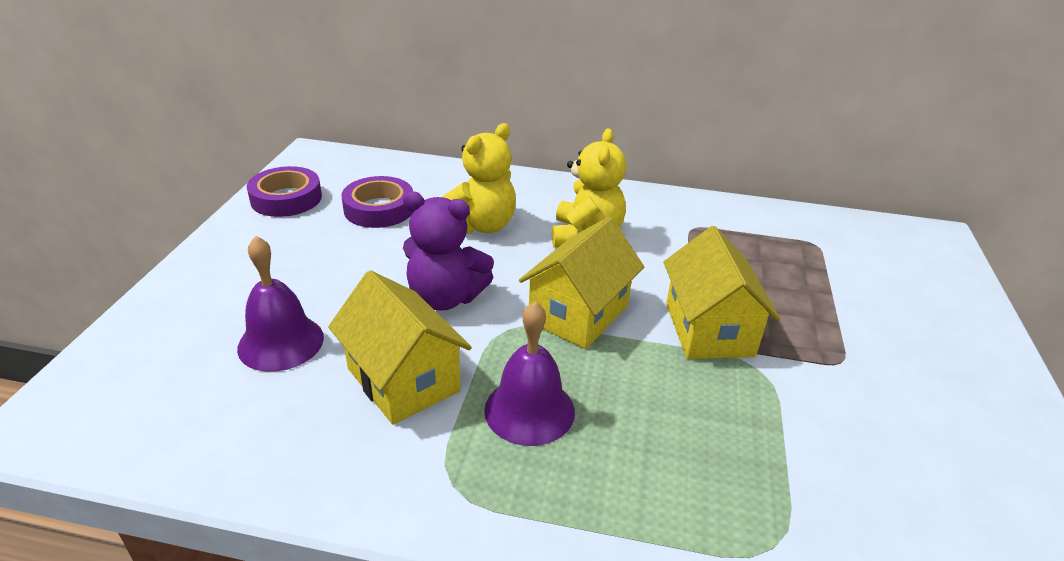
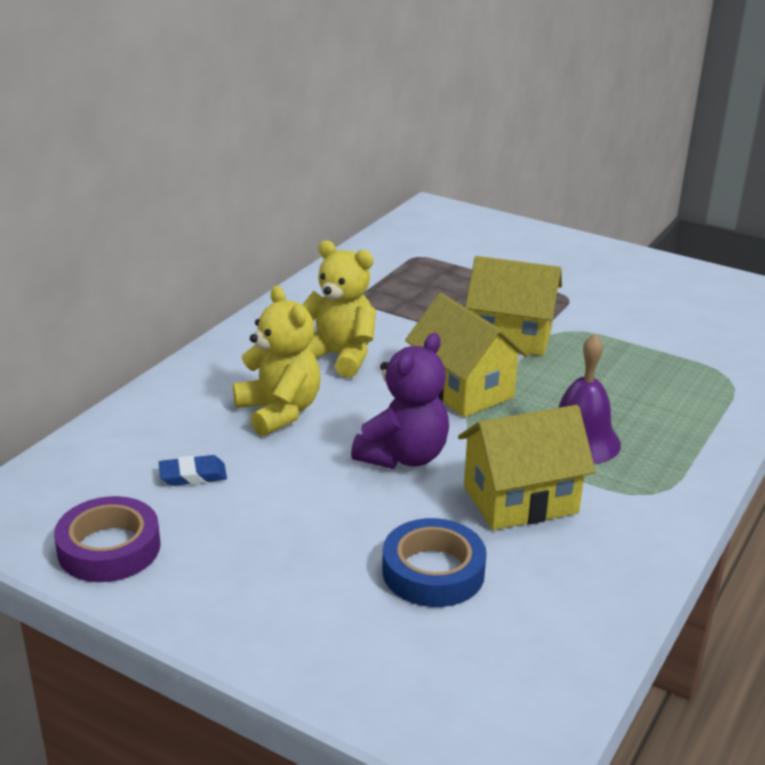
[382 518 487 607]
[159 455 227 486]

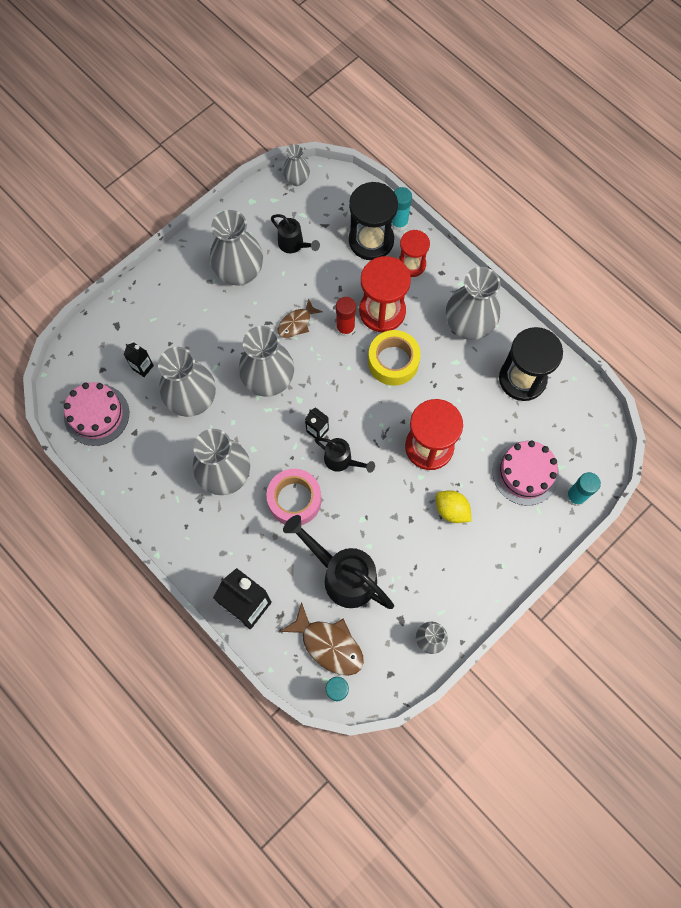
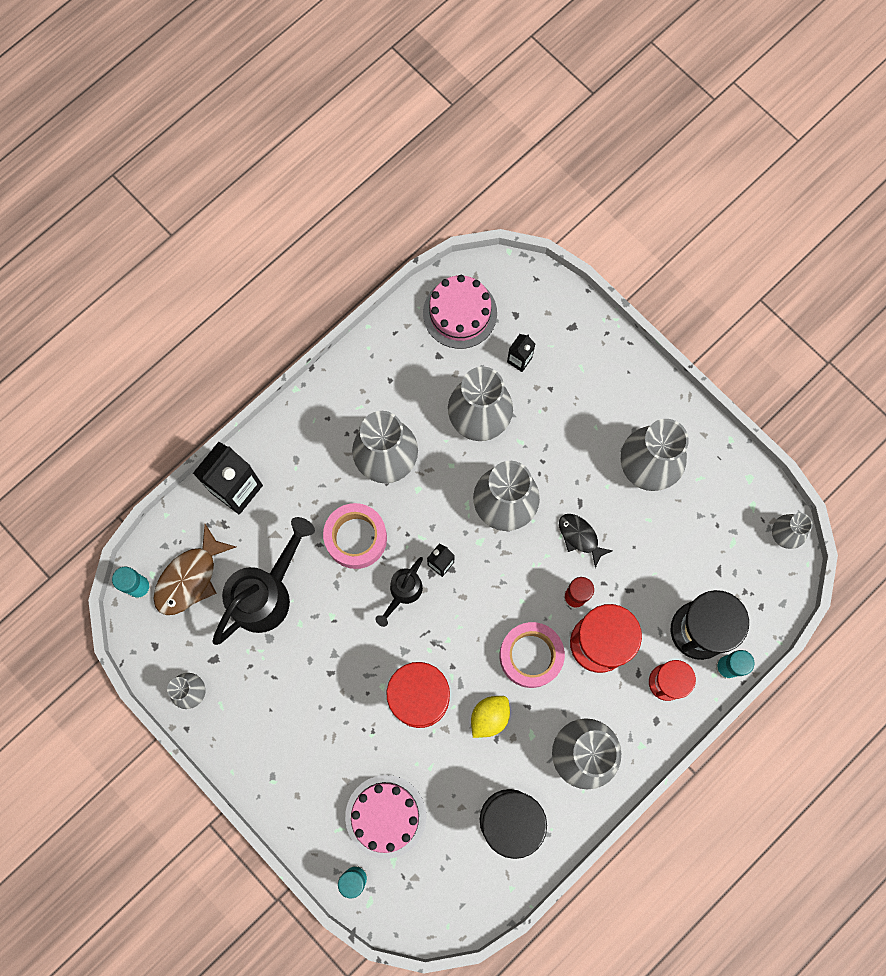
[271 214 320 253] (first image)
[471 696 510 738]
[559 514 612 568]
[500 622 565 688]

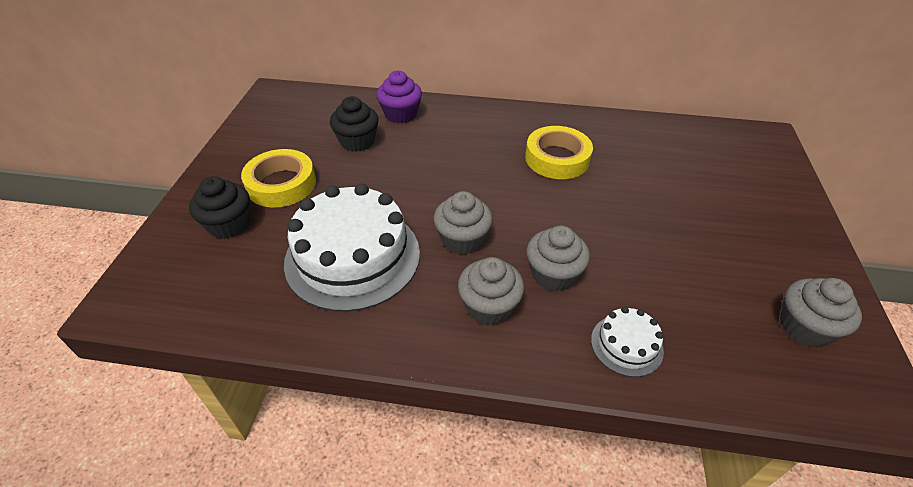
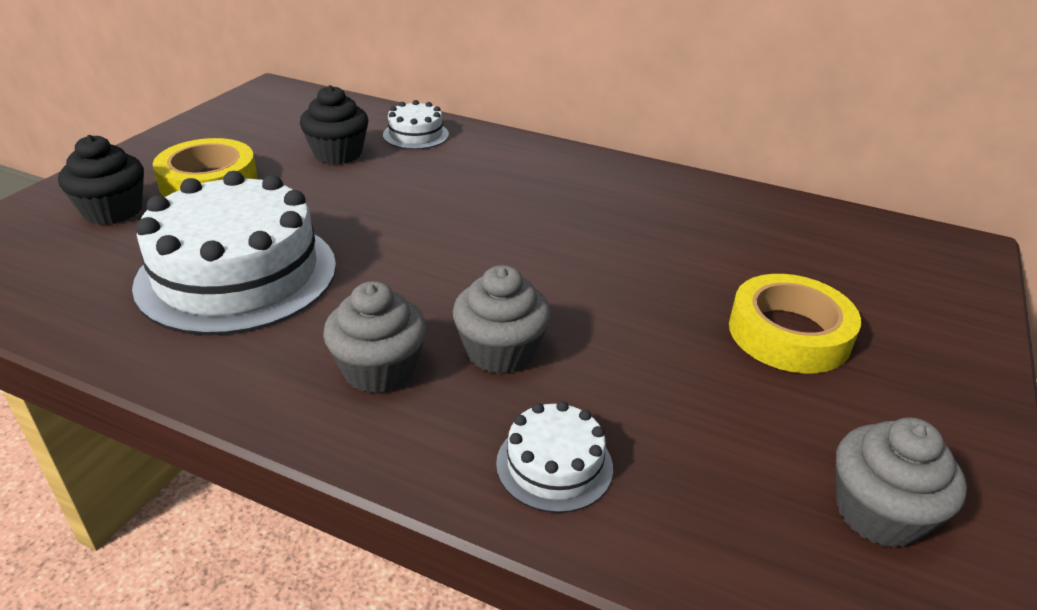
[434 191 493 255] (first image)
[729 274 861 374]
[383 100 449 149]

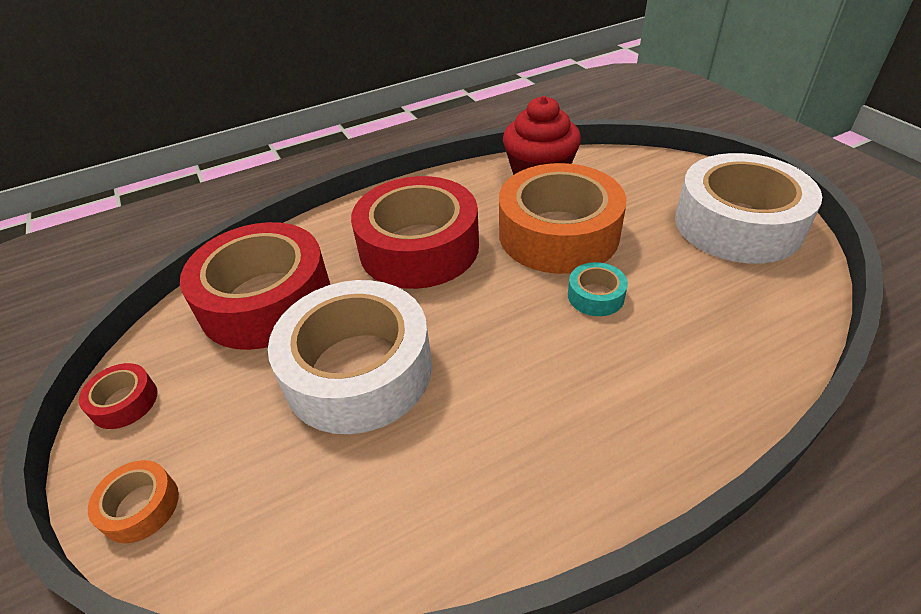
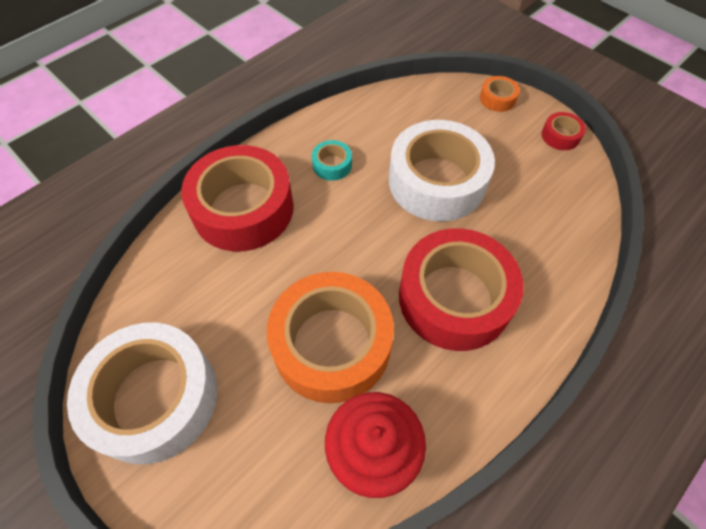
[181 145 294 251]
[312 140 352 181]

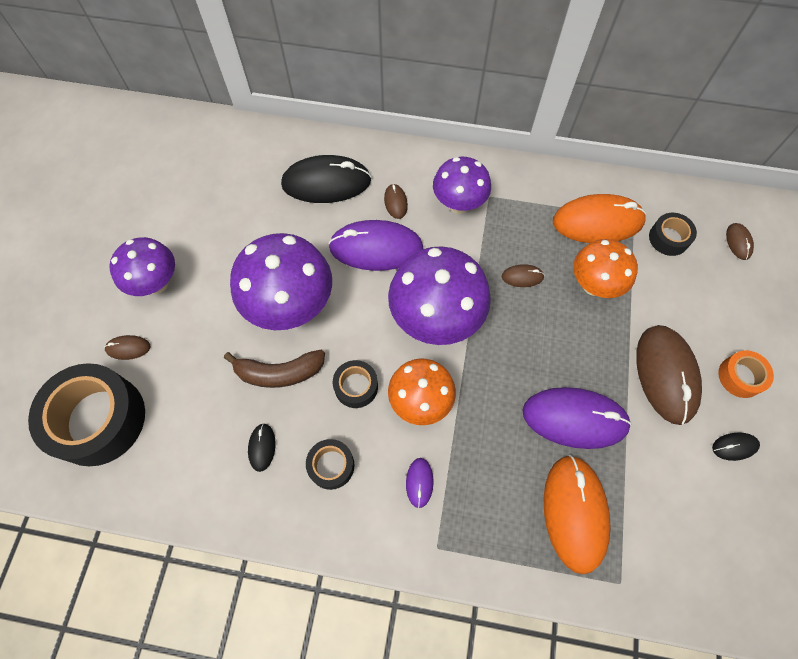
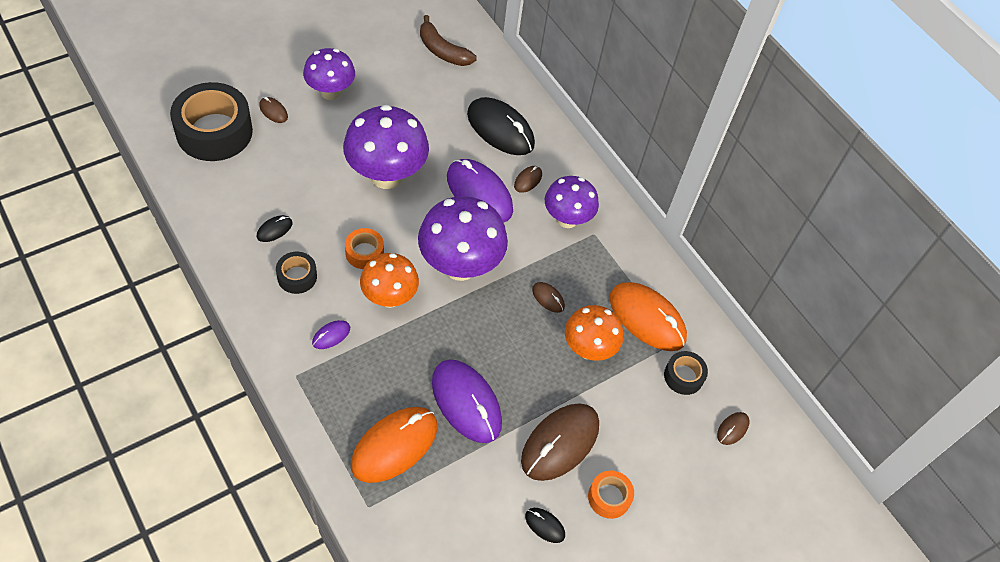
[420 15 477 66]
[345 228 384 269]

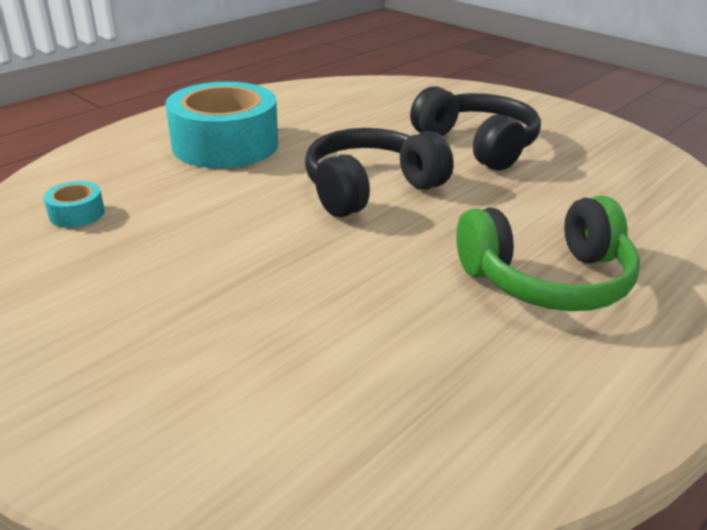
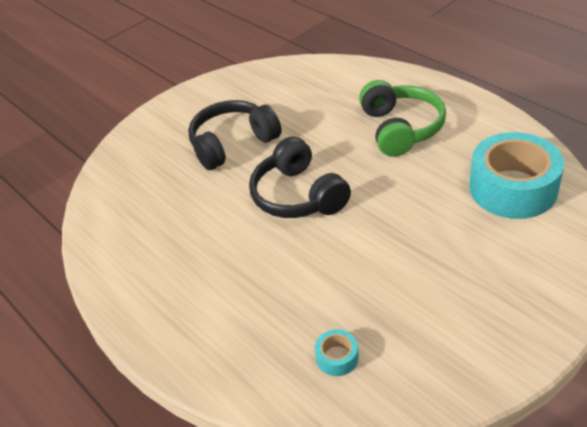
[469 132 564 219]

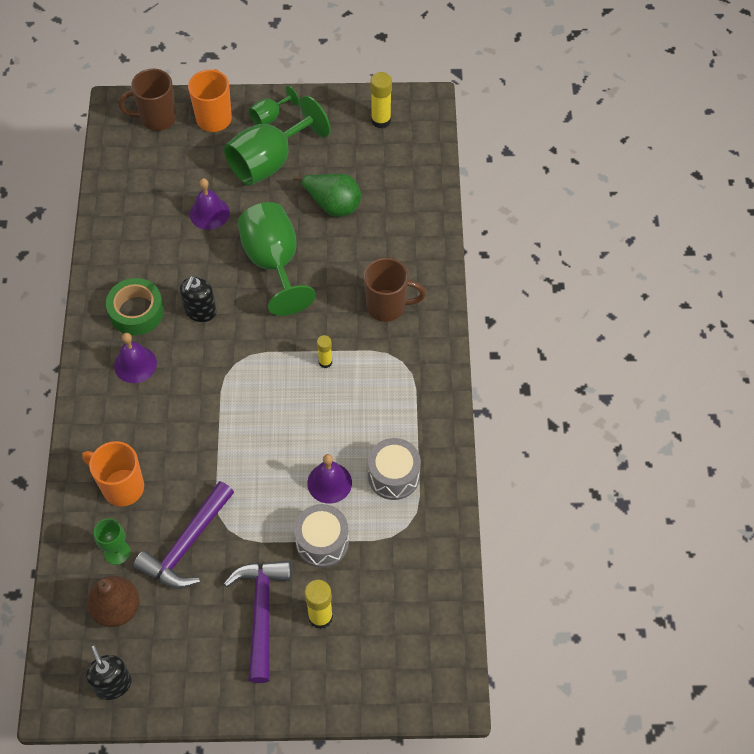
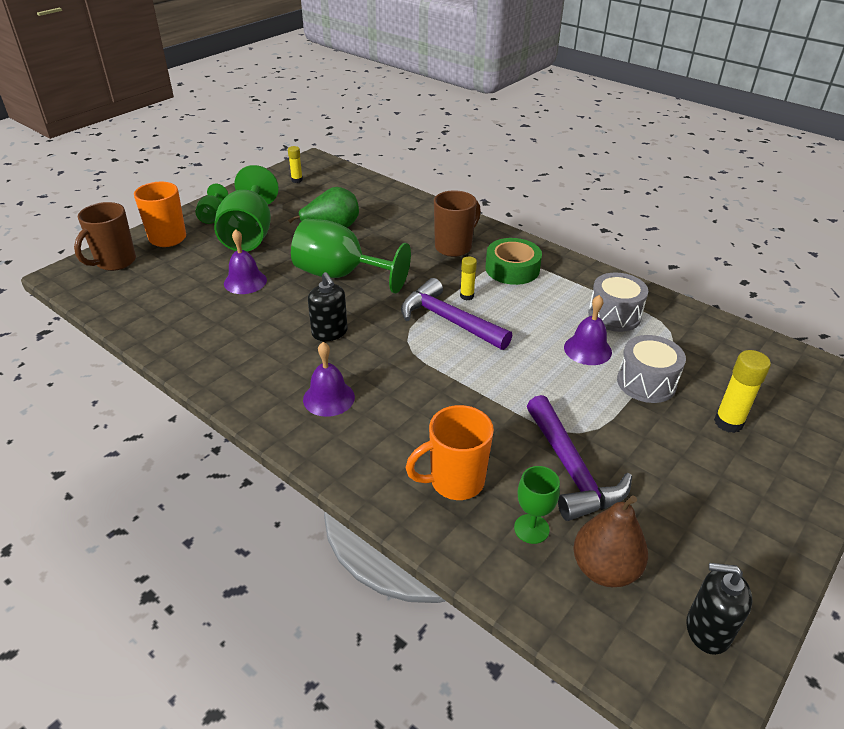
[486 238 542 285]
[401 278 512 350]
[288 146 303 183]

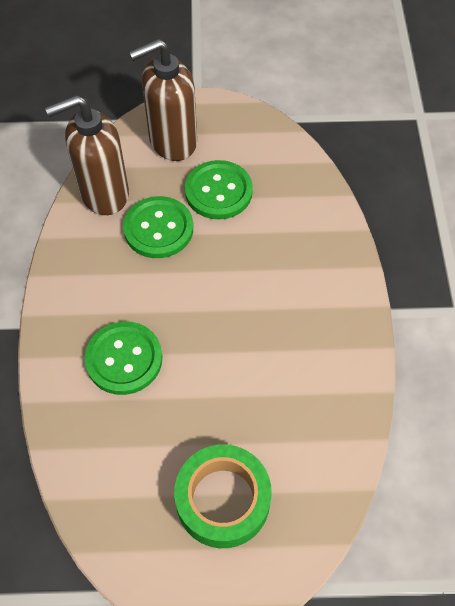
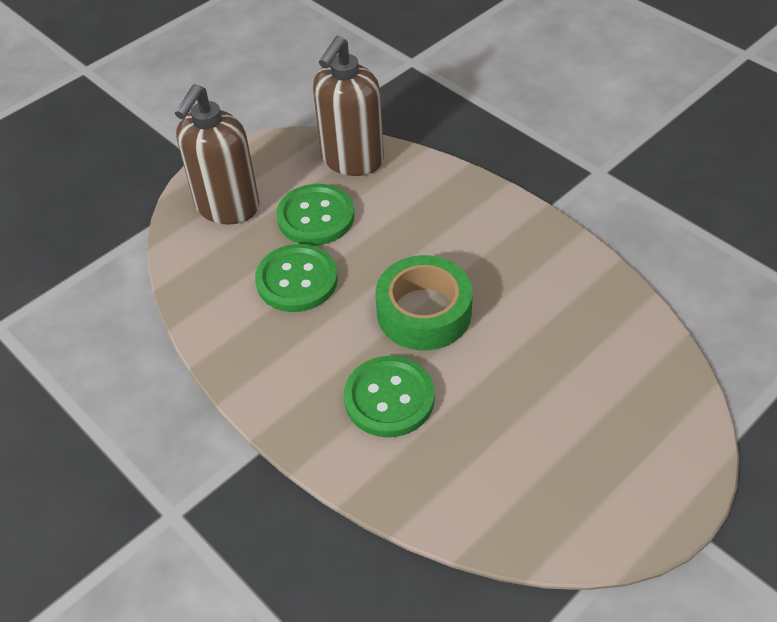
[313 36 384 176]
[375 255 473 350]

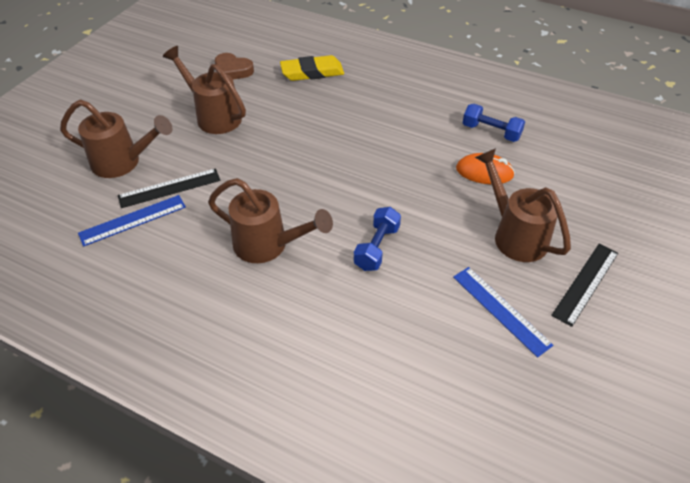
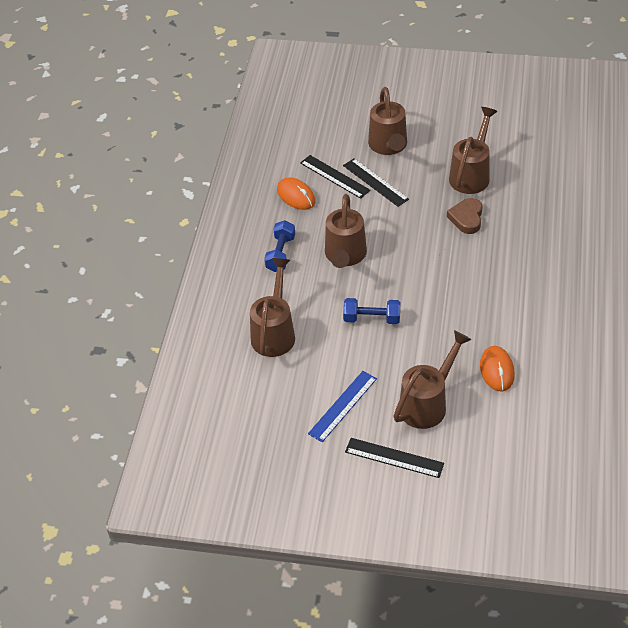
[280 55 344 81] (first image)
[250 258 295 357]
[277 177 315 210]
[447 198 483 234]
[264 220 295 272]
[300 155 371 199]

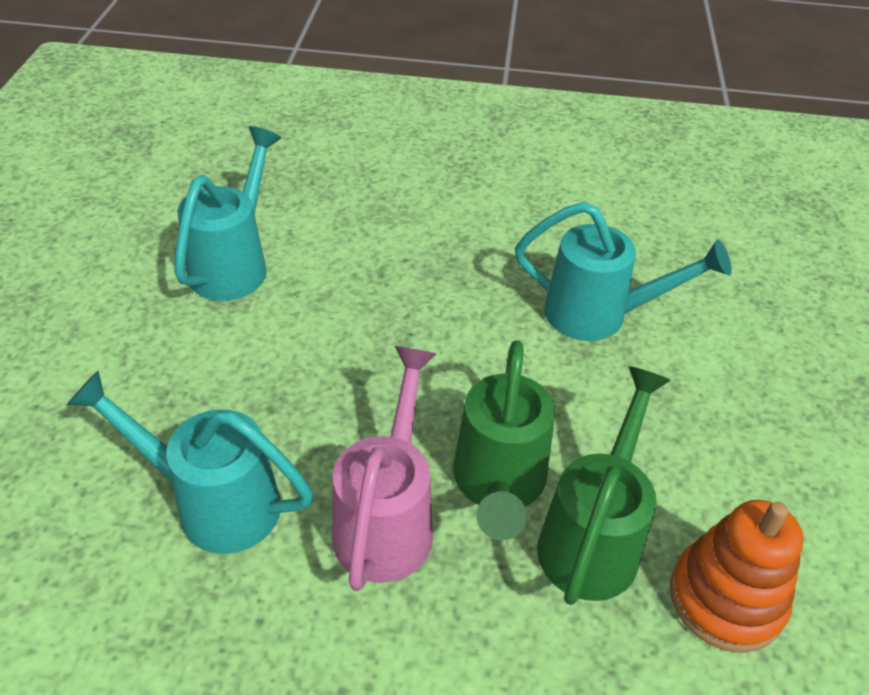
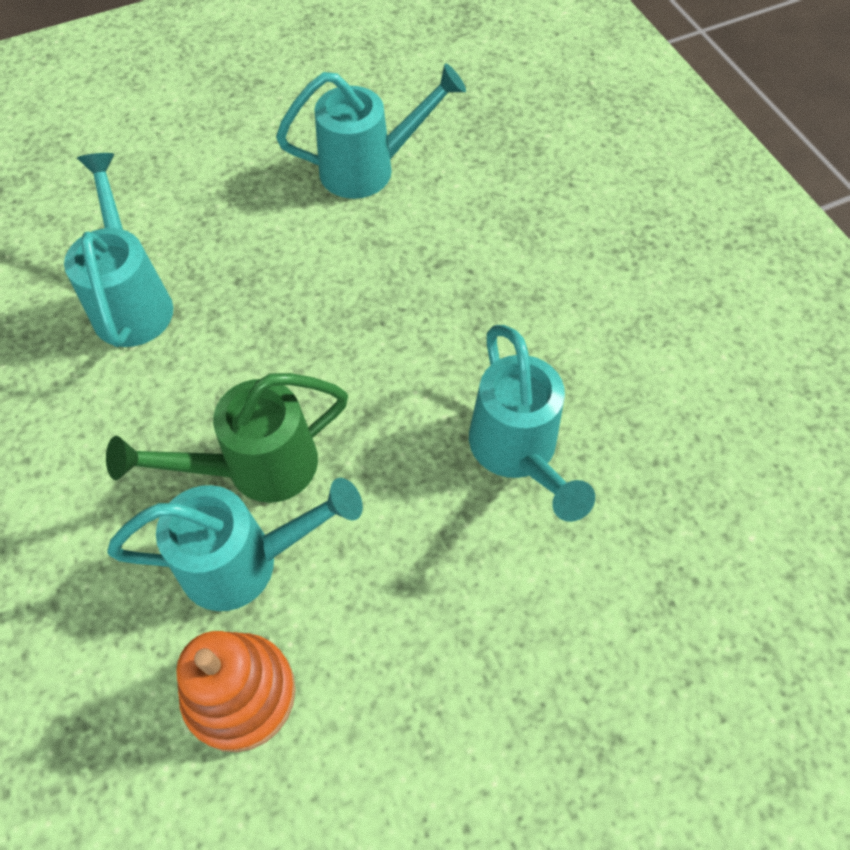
[332 346 436 591] (first image)
[107 478 363 611]

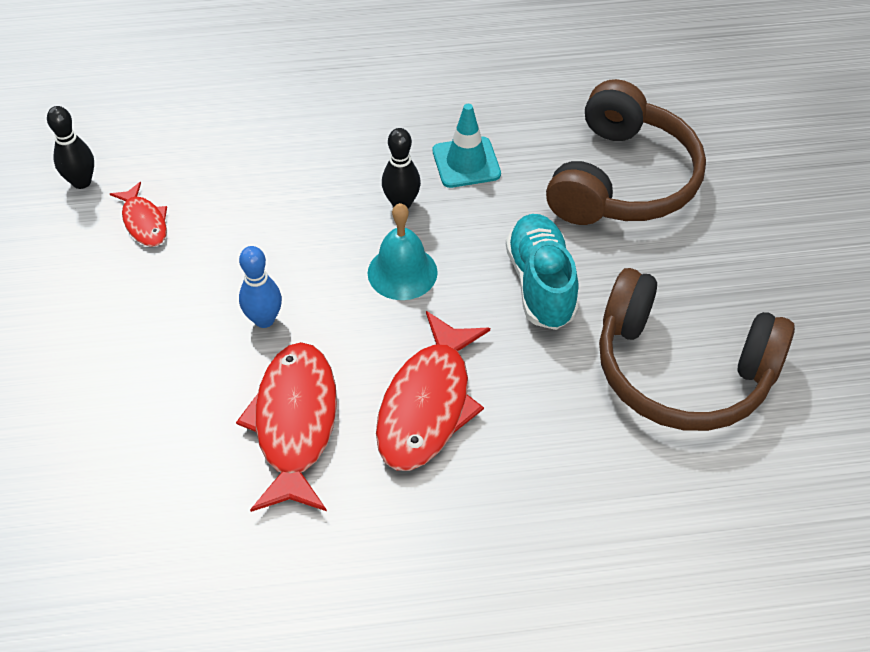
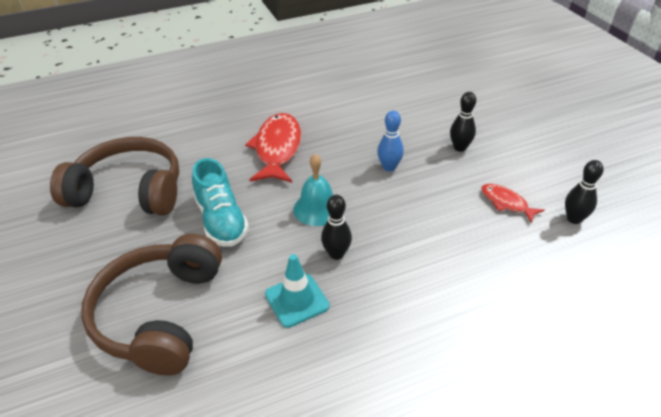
[236 342 337 512] (first image)
[450 92 476 152]

